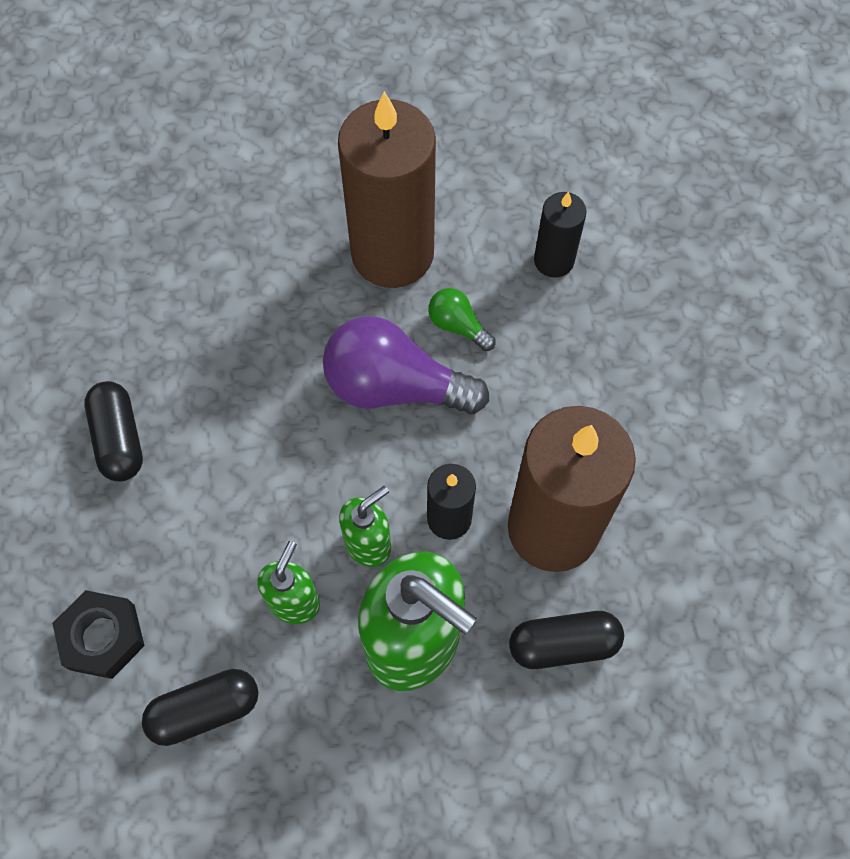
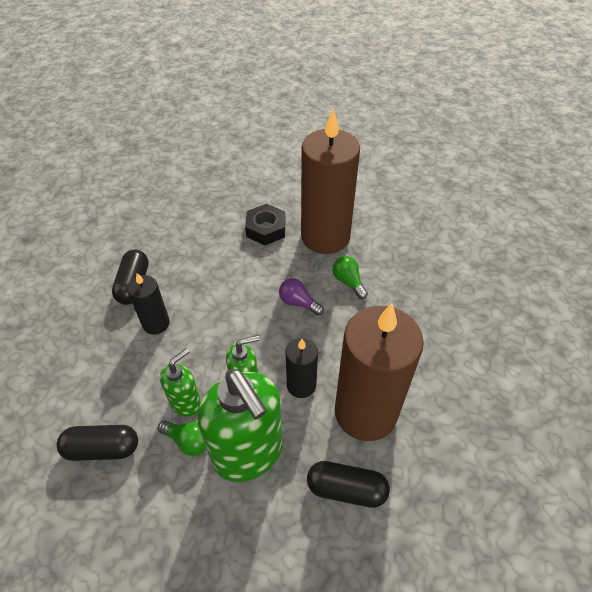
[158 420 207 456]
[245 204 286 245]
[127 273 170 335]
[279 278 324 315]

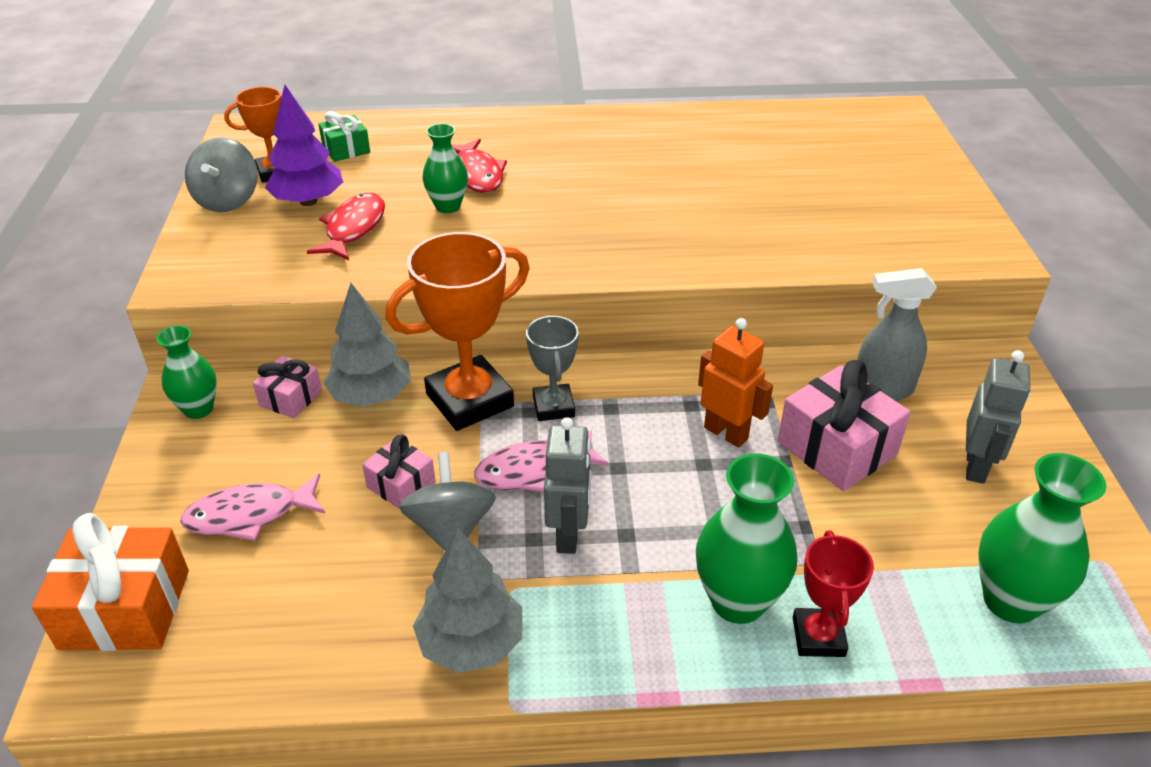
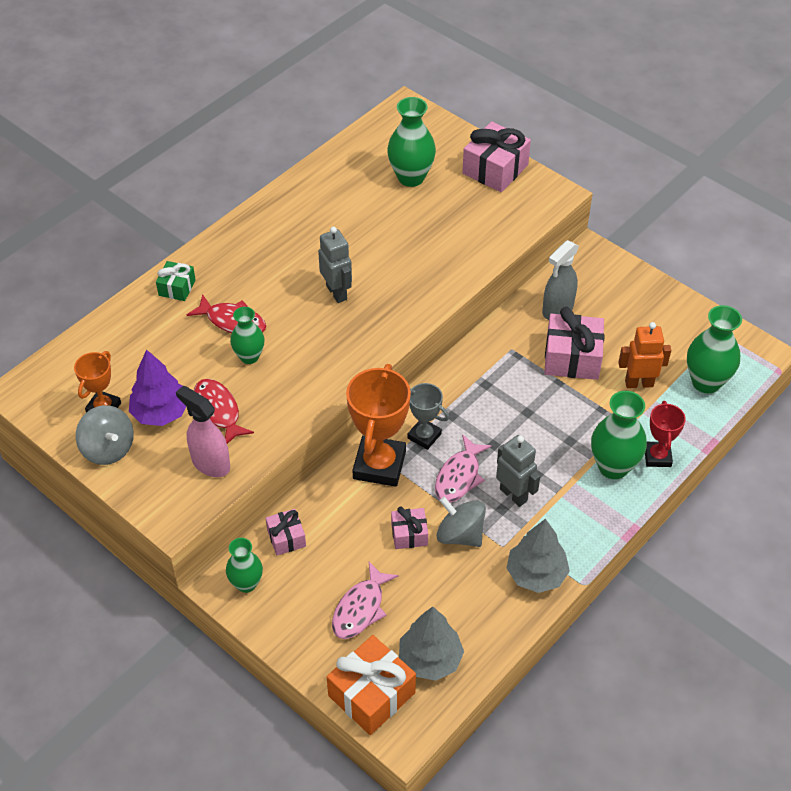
[176 386 230 477]
[387 97 436 187]
[462 121 531 192]
[156 261 196 301]
[399 607 464 681]
[618 322 671 388]
[318 227 352 303]
[645 401 686 467]

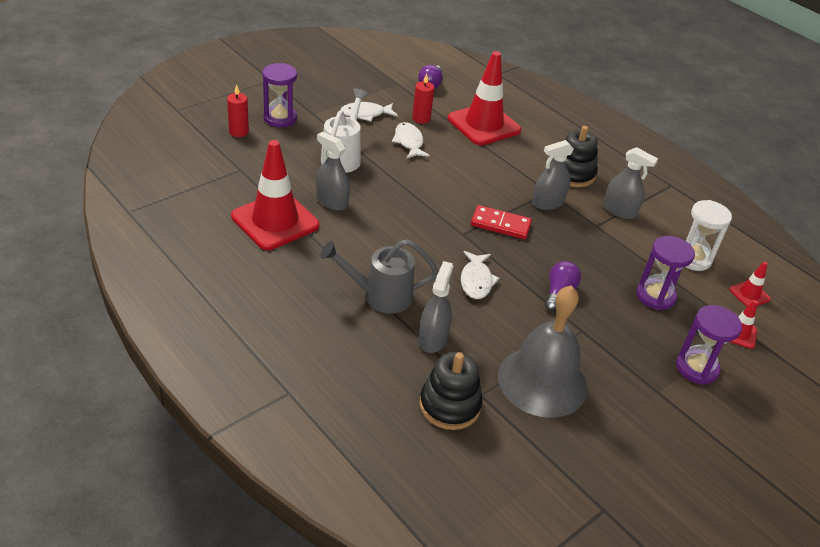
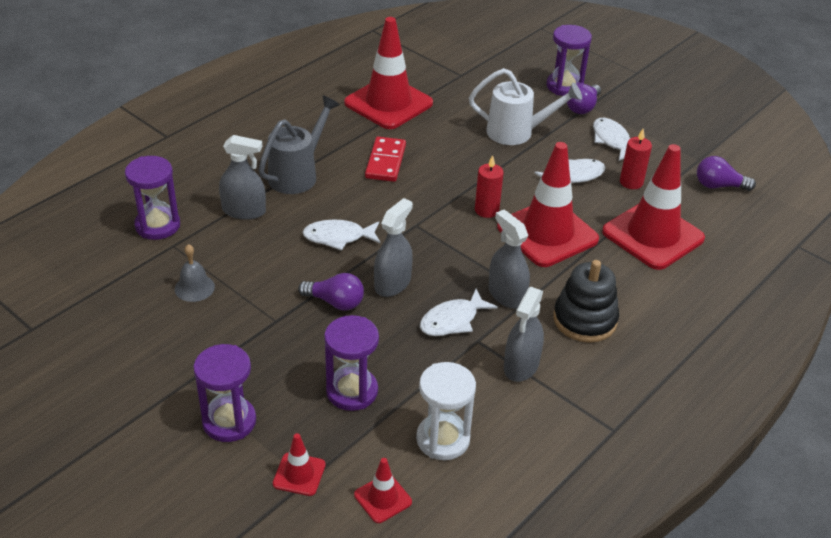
[420 289 498 336]
[497 142 599 267]
[567 84 601 114]
[475 155 504 218]
[374 198 413 297]
[365 137 406 182]
[125 156 180 240]
[258 95 340 194]
[175 244 215 302]

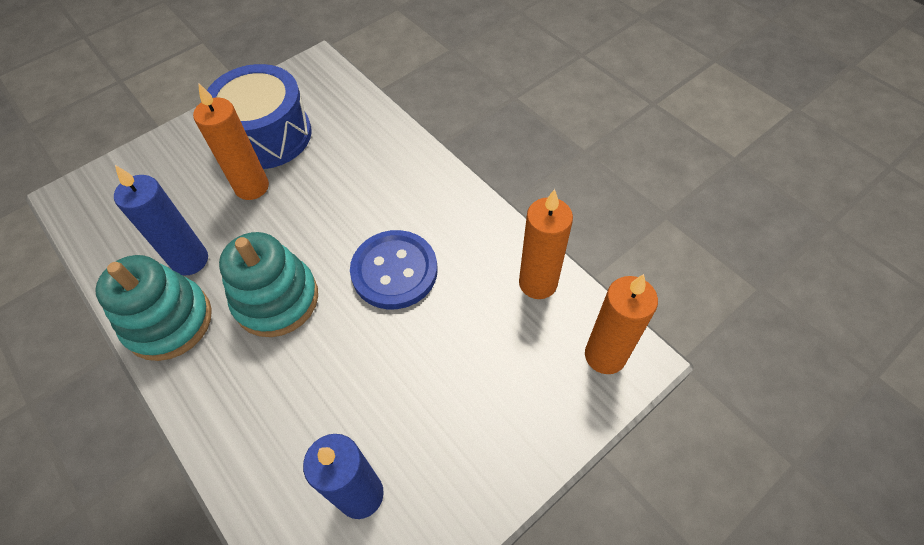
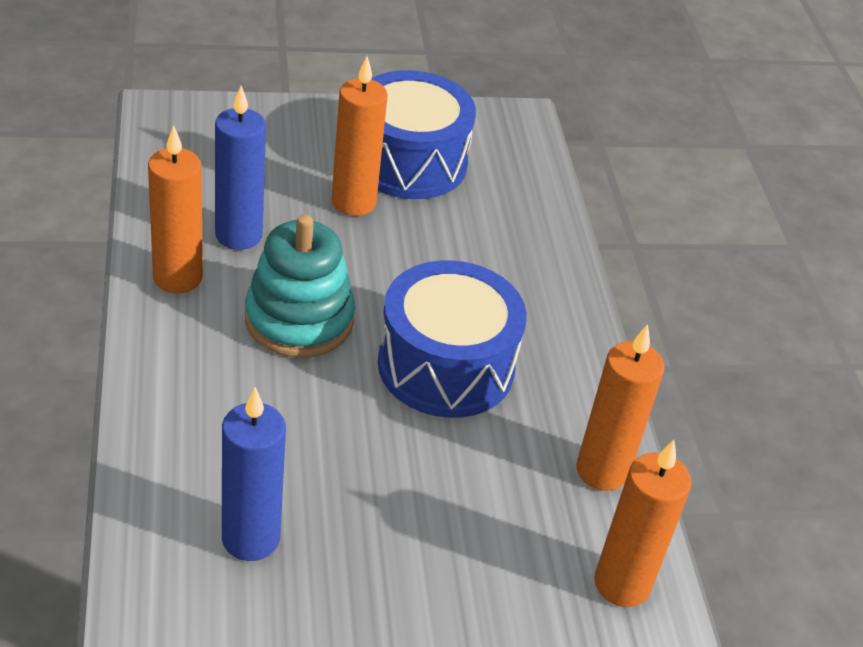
[148 125 203 294]
[378 260 527 418]

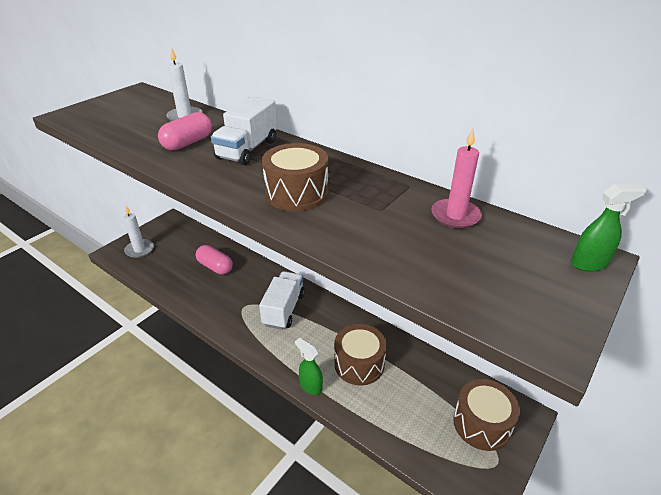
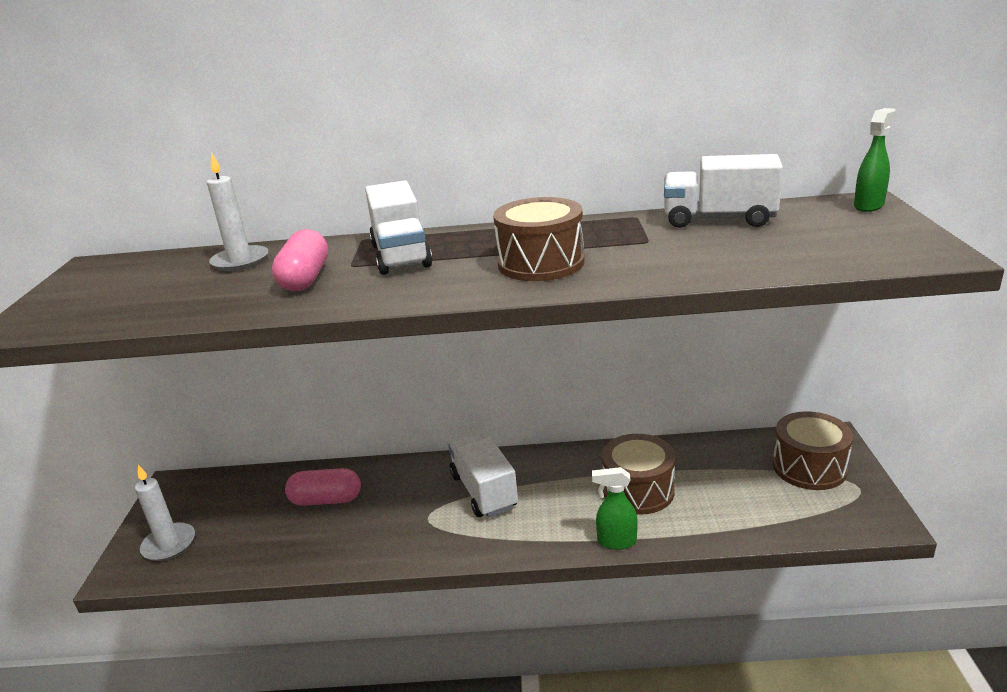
[664 154 783 228]

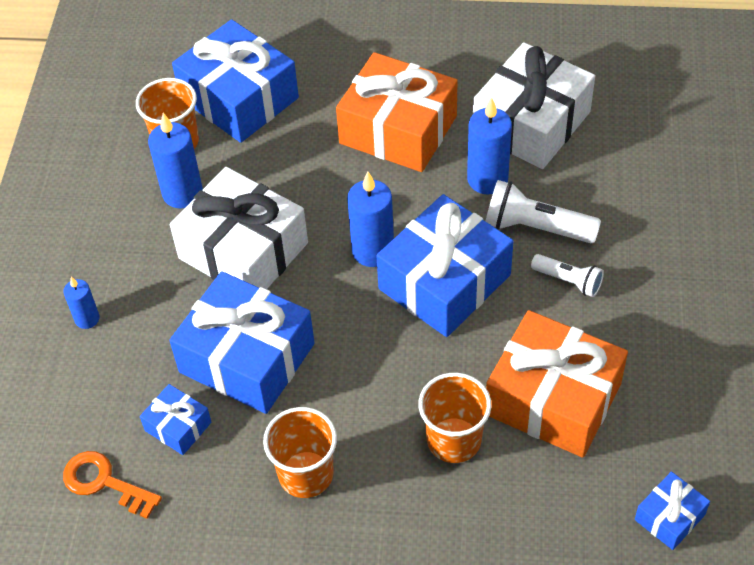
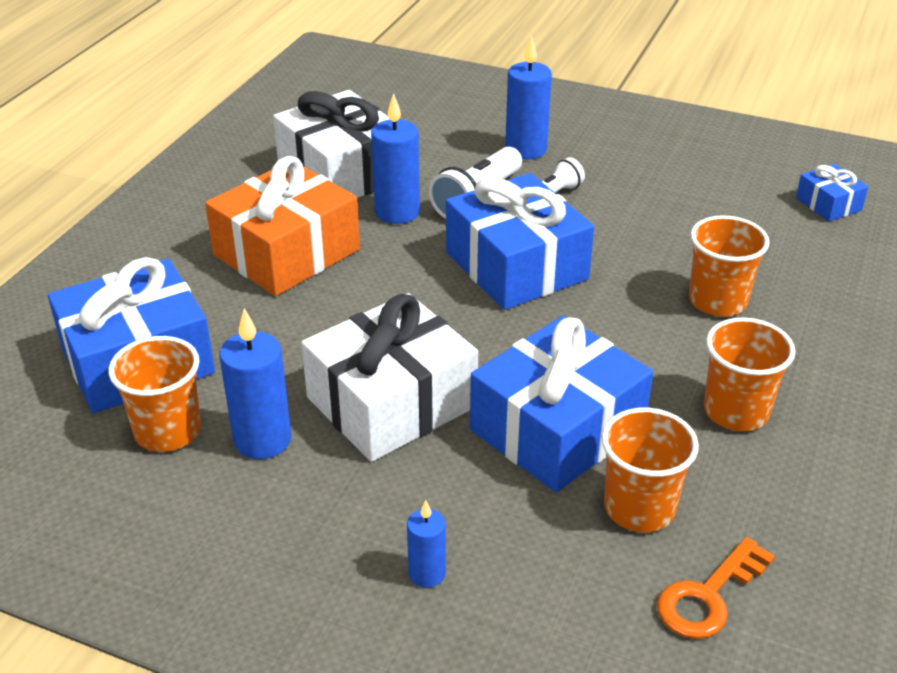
[486 310 628 458] (first image)
[505 36 552 159]
[602 408 699 532]

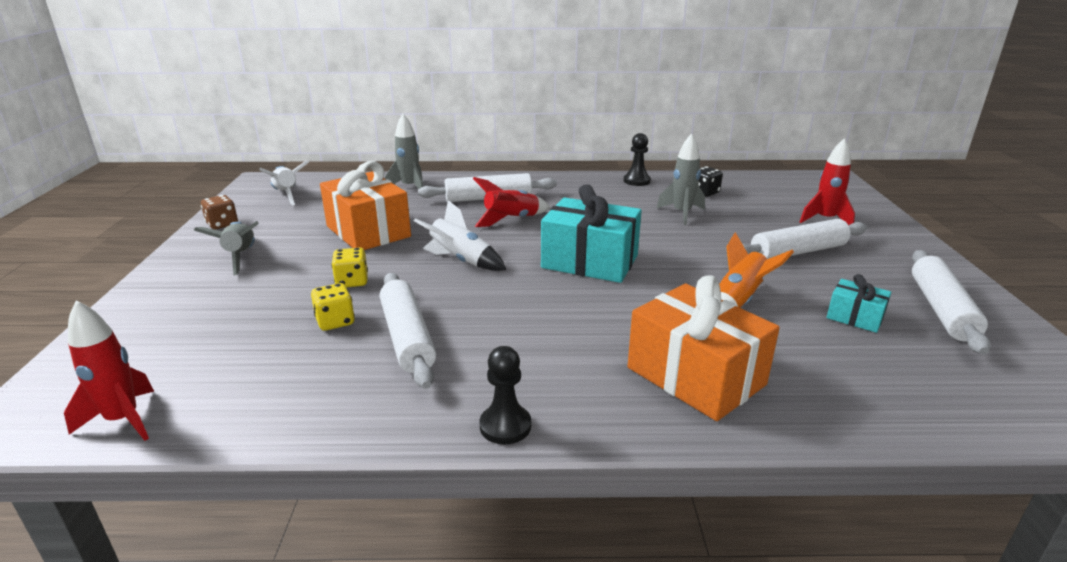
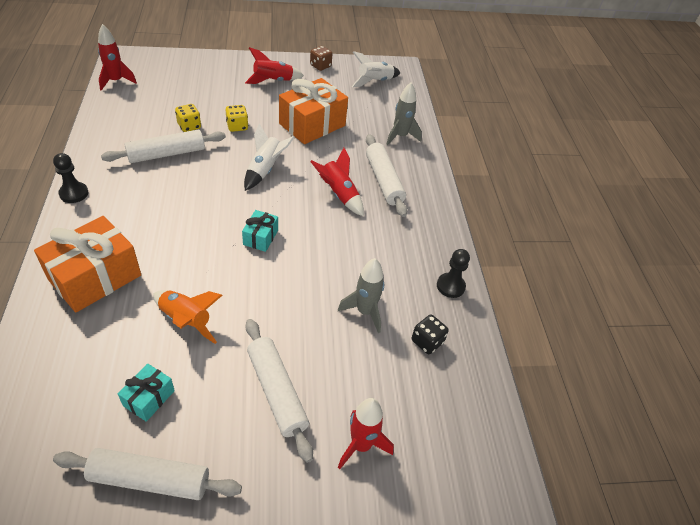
[245 47 304 84]
[242 210 278 252]

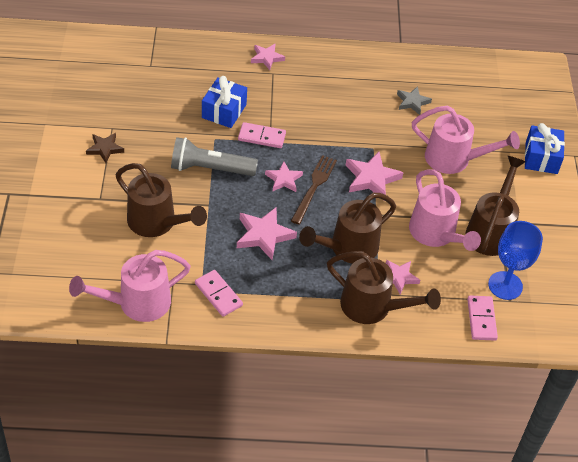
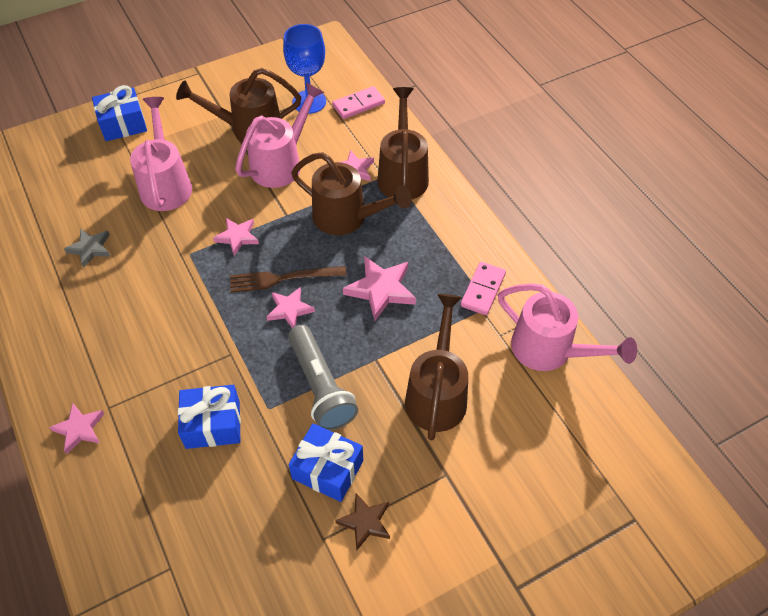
[238 122 286 148] (first image)
[289 423 363 502]
[213 218 259 255]

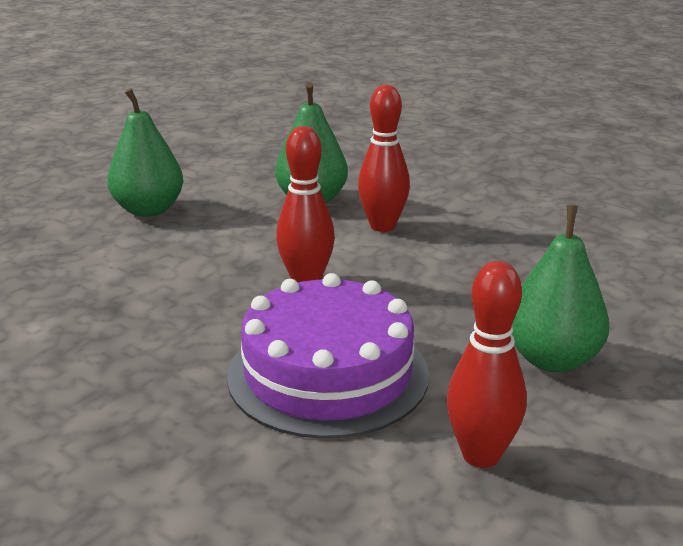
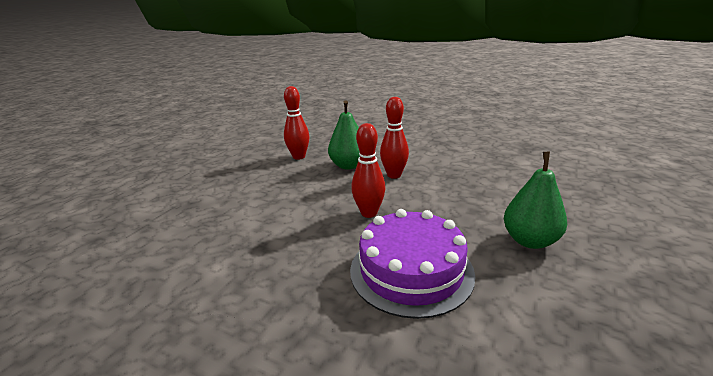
[107 89 183 217] (first image)
[284 86 310 160]

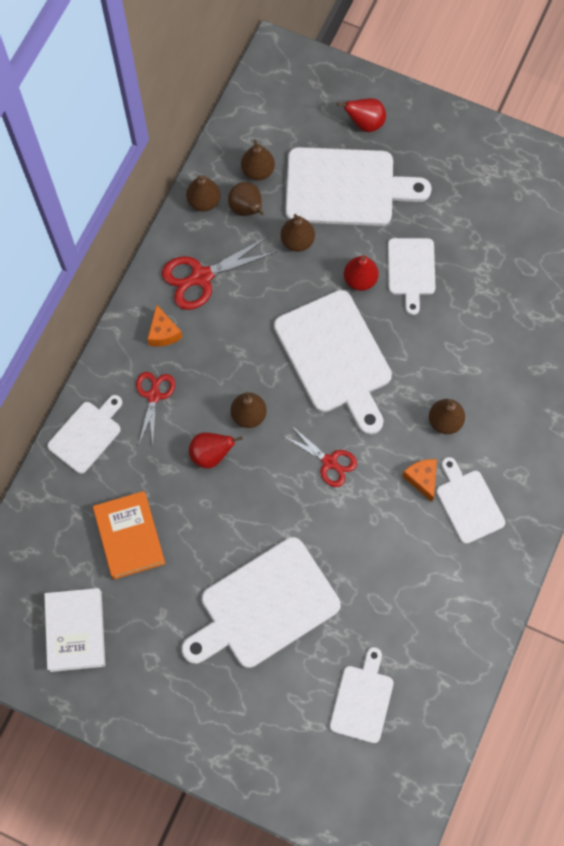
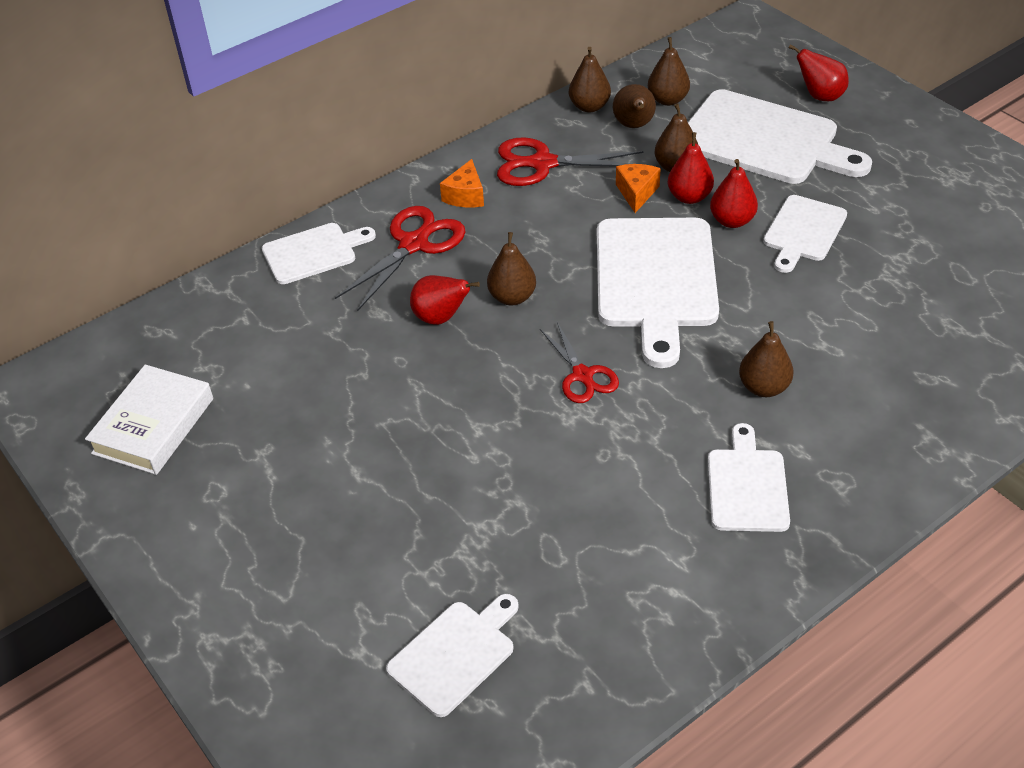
[93 491 165 579] (first image)
[181 537 341 668] (first image)
[668 132 714 204]
[616 164 661 213]
[335 206 465 311]

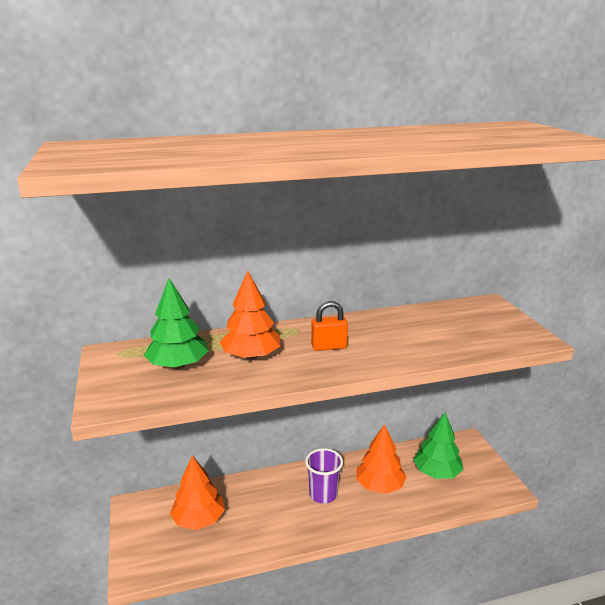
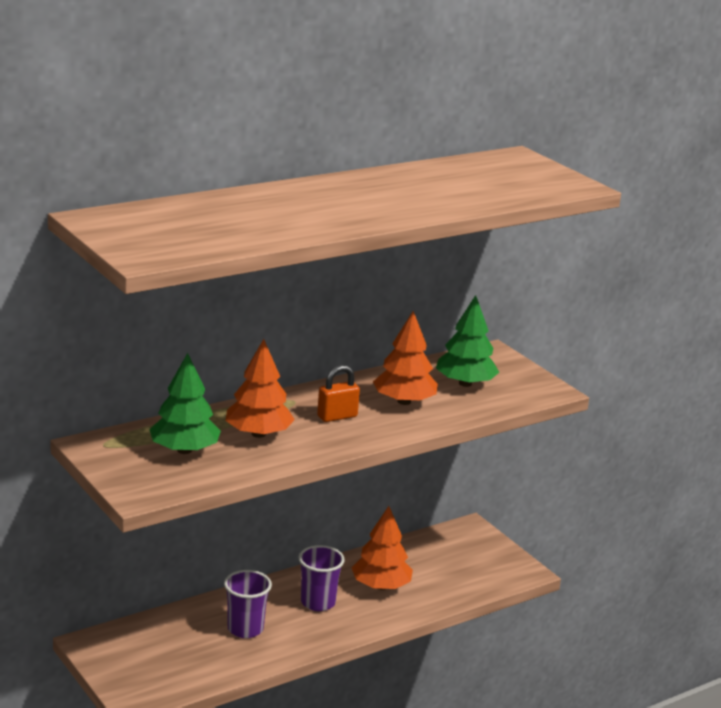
[224 570 272 638]
[373 311 438 405]
[436 295 499 387]

